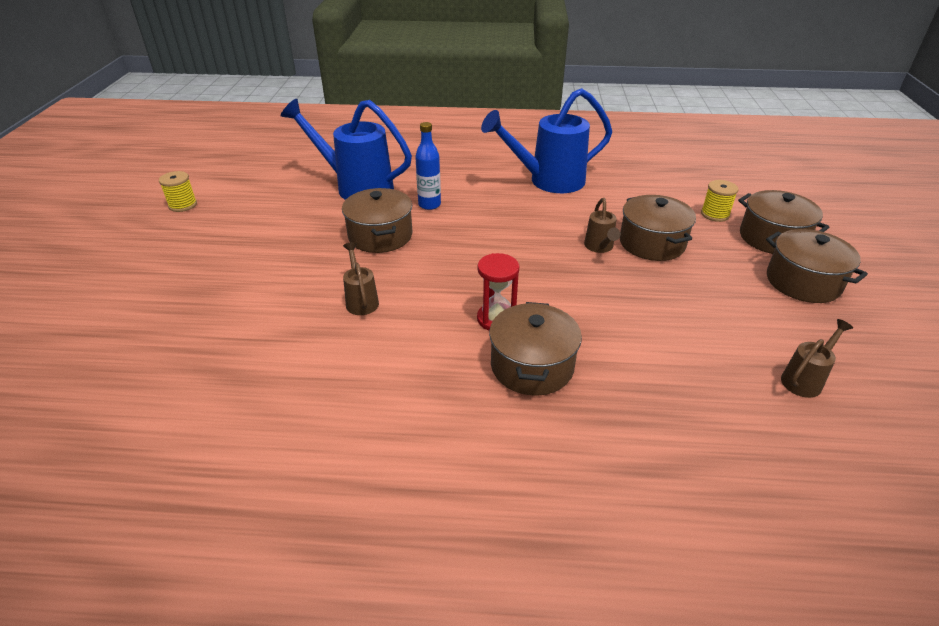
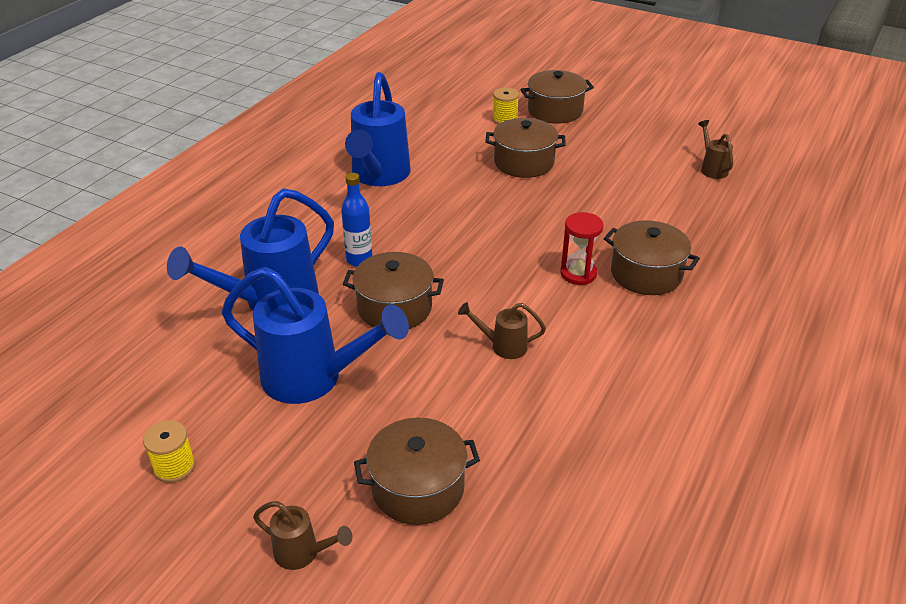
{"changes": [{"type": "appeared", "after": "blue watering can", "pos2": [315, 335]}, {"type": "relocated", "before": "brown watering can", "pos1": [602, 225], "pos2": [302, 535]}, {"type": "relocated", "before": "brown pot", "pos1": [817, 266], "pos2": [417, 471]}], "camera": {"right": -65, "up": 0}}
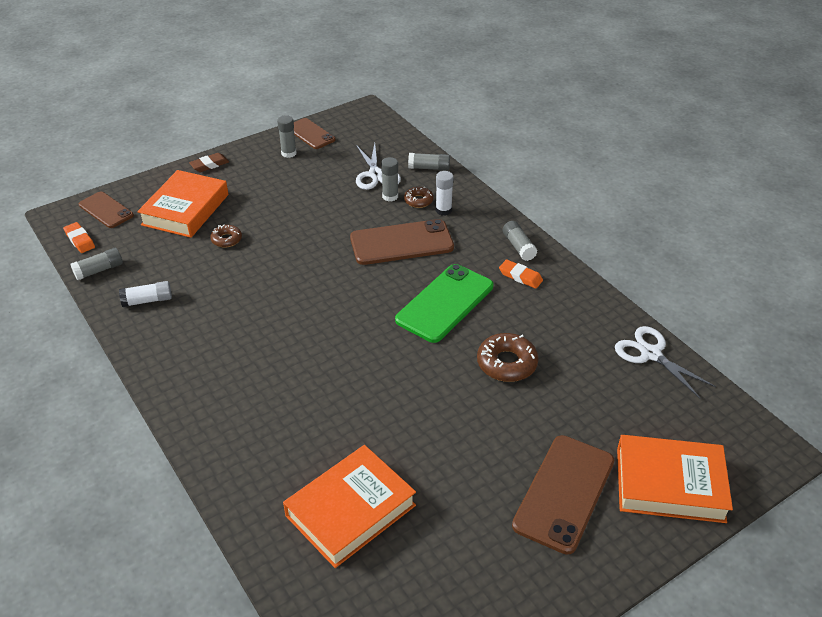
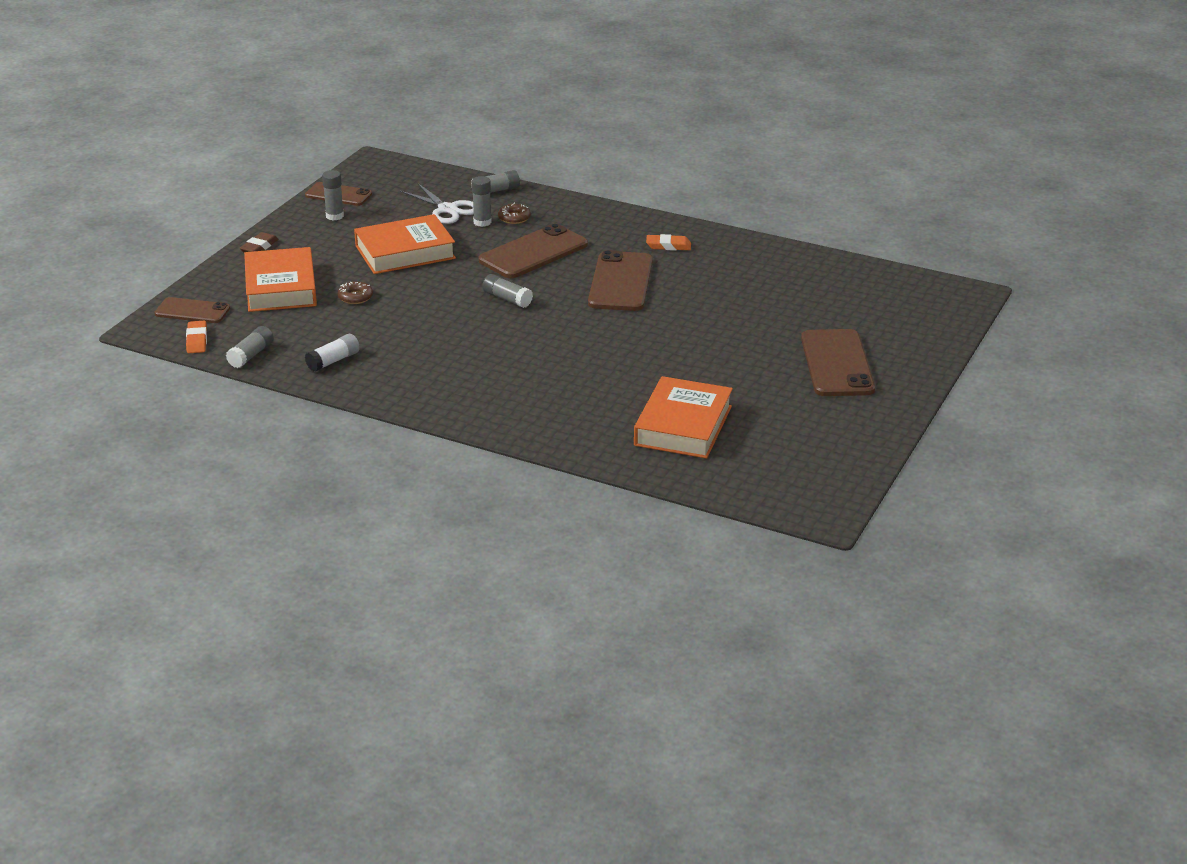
{"changes": [{"type": "spun", "before": "orange eraser", "pos1": [79, 237], "pos2": [196, 337], "turn": 60}, {"type": "relocated", "before": "orange book", "pos1": [675, 479], "pos2": [405, 244]}, {"type": "relocated", "before": "grey glue stick", "pos1": [520, 241], "pos2": [507, 291]}, {"type": "colour", "before": "green phone", "after": "brown phone", "pos1": [444, 303], "pos2": [620, 280]}, {"type": "missing", "before": "white glue stick", "pos1": [445, 193]}, {"type": "missing", "before": "brown donut", "pos1": [508, 357]}, {"type": "missing", "before": "white scissors", "pos1": [665, 362]}], "camera": {"right": -30, "up": -10}}
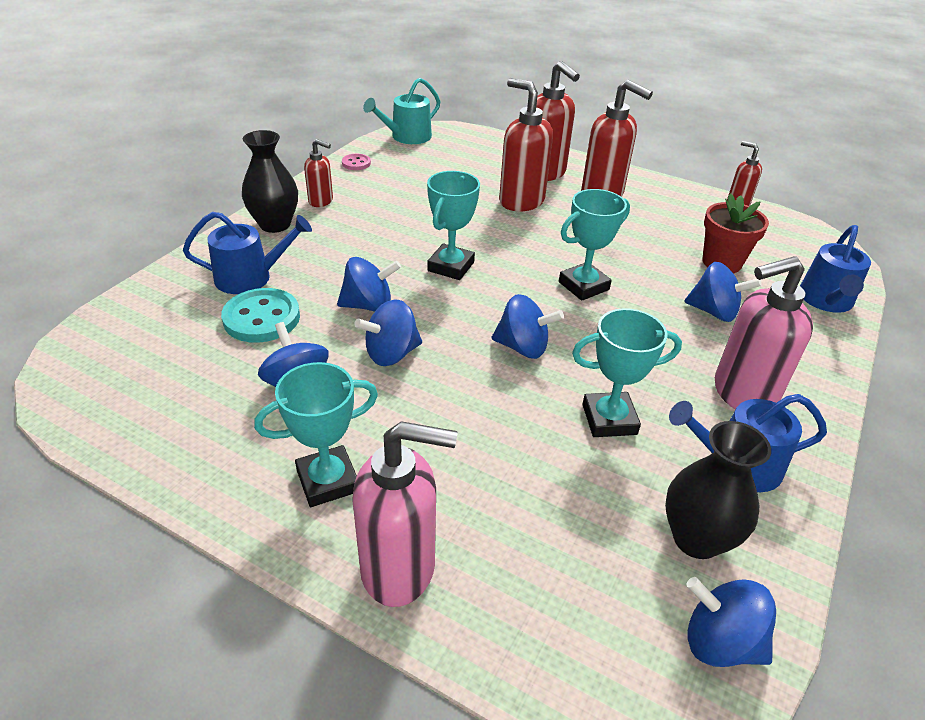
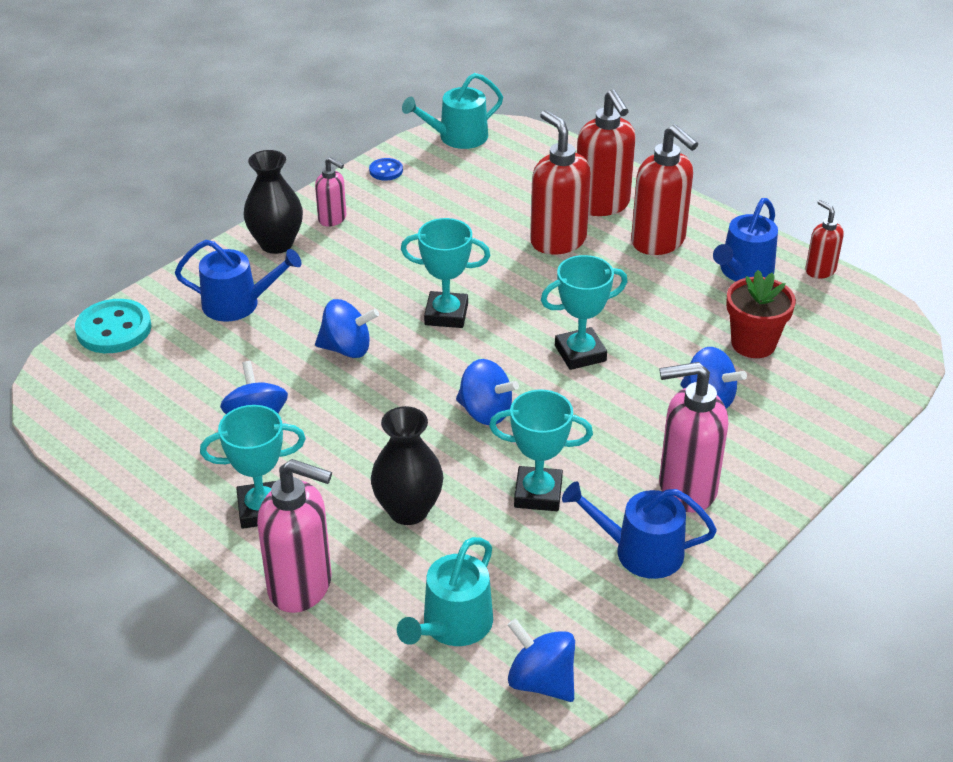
{"changes": [{"type": "relocated", "before": "turquoise button", "pos1": [260, 315], "pos2": [113, 326]}, {"type": "colour", "before": "red soap dispenser", "after": "pink soap dispenser", "pos1": [318, 173], "pos2": [330, 192]}, {"type": "colour", "before": "pink button", "after": "blue button", "pos1": [356, 162], "pos2": [386, 169]}, {"type": "relocated", "before": "black vase", "pos1": [718, 490], "pos2": [407, 465]}, {"type": "appeared", "after": "turquoise watering can", "pos2": [445, 591]}, {"type": "spun", "before": "turquoise trophy", "pos1": [453, 225], "pos2": [445, 273], "turn": 60}, {"type": "relocated", "before": "blue watering can", "pos1": [835, 269], "pos2": [745, 239]}, {"type": "missing", "before": "blue spinning top", "pos1": [388, 333]}], "camera": {"right": 15, "up": 0}}
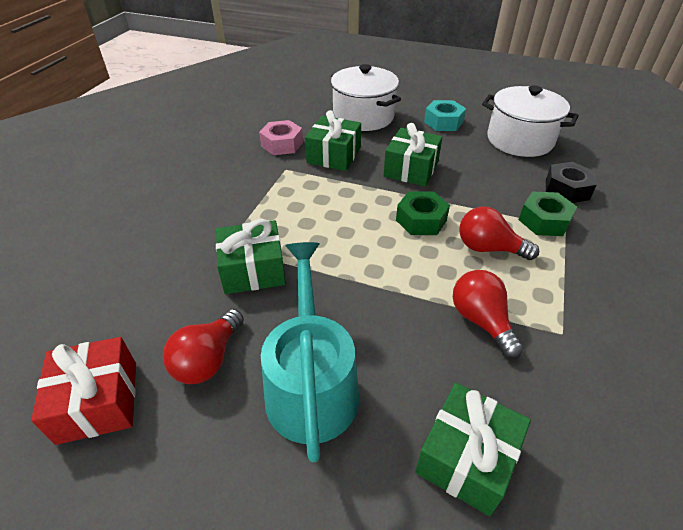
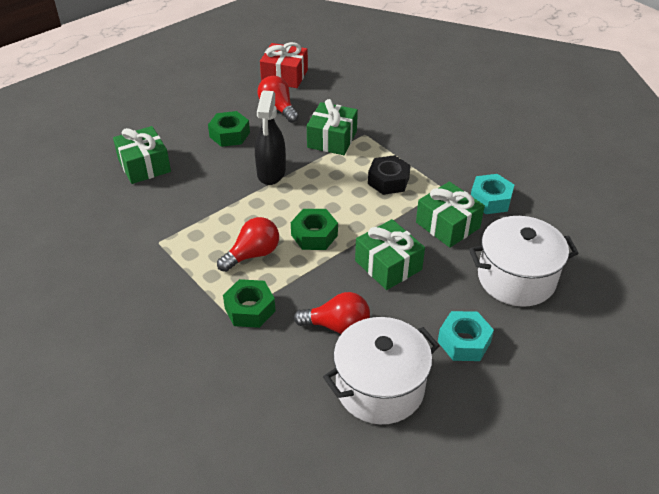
{"changes": [{"type": "exchanged", "before": "turquoise watering can", "after": "green nut", "pos1": [310, 352], "pos2": [229, 129]}, {"type": "appeared", "after": "black spray bottle", "pos2": [270, 137]}, {"type": "relocated", "before": "red light bulb", "pos1": [488, 314], "pos2": [332, 313]}, {"type": "relocated", "before": "black nut", "pos1": [571, 182], "pos2": [389, 175]}, {"type": "colour", "before": "pink nut", "after": "turquoise nut", "pos1": [281, 137], "pos2": [492, 194]}], "camera": {"right": 120, "up": 0}}
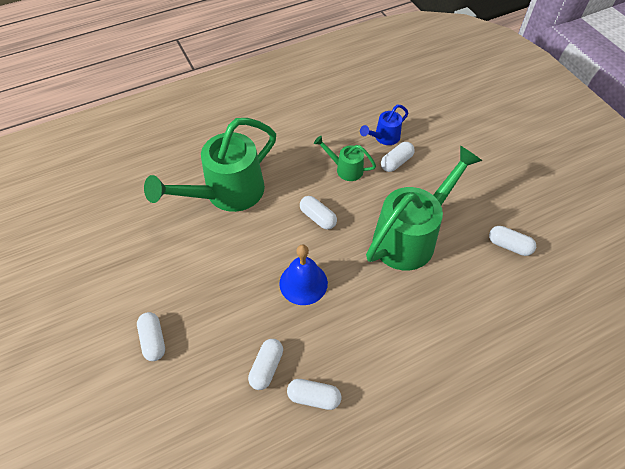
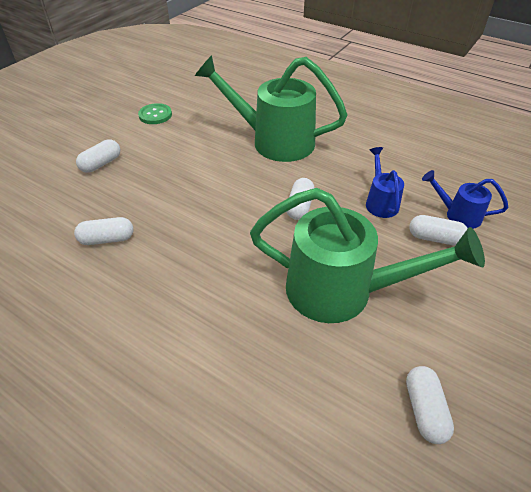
{"changes": [{"type": "appeared", "after": "green button", "pos2": [155, 113]}, {"type": "colour", "before": "green watering can", "after": "blue watering can", "pos1": [345, 158], "pos2": [385, 182]}, {"type": "missing", "before": "blue bell", "pos1": [303, 274]}, {"type": "missing", "before": "white capsule", "pos1": [314, 394]}], "camera": {"right": 60, "up": -10}}
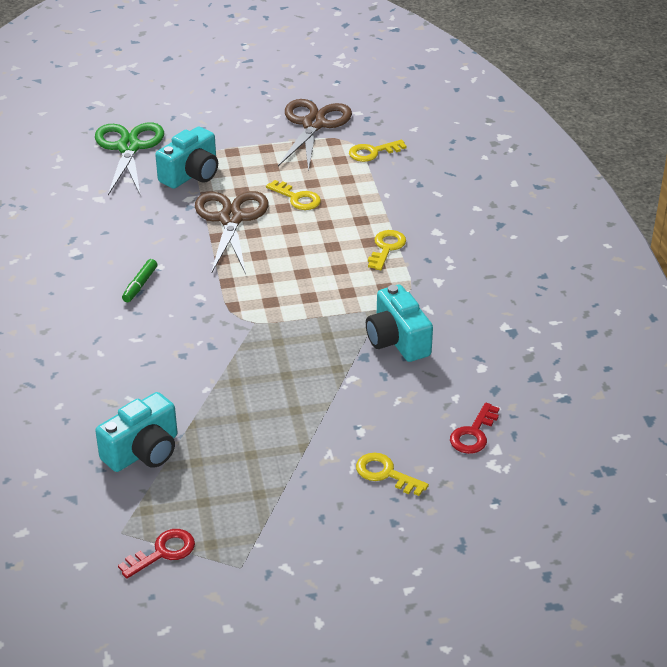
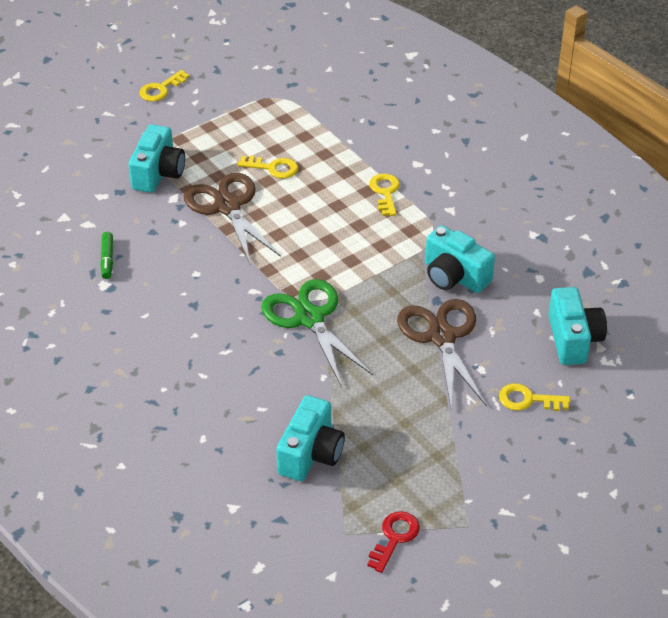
{"changes": [{"type": "relocated", "before": "green marker", "pos1": [139, 280], "pos2": [106, 255]}, {"type": "relocated", "before": "yellow key", "pos1": [378, 151], "pos2": [164, 86]}, {"type": "relocated", "before": "green scissors", "pos1": [129, 158], "pos2": [317, 332]}, {"type": "relocated", "before": "brown scissors", "pos1": [315, 135], "pos2": [442, 353]}, {"type": "exchanged", "before": "red key", "after": "turquoise camera", "pos1": [475, 428], "pos2": [577, 326]}], "camera": {"right": -25, "up": 5}}
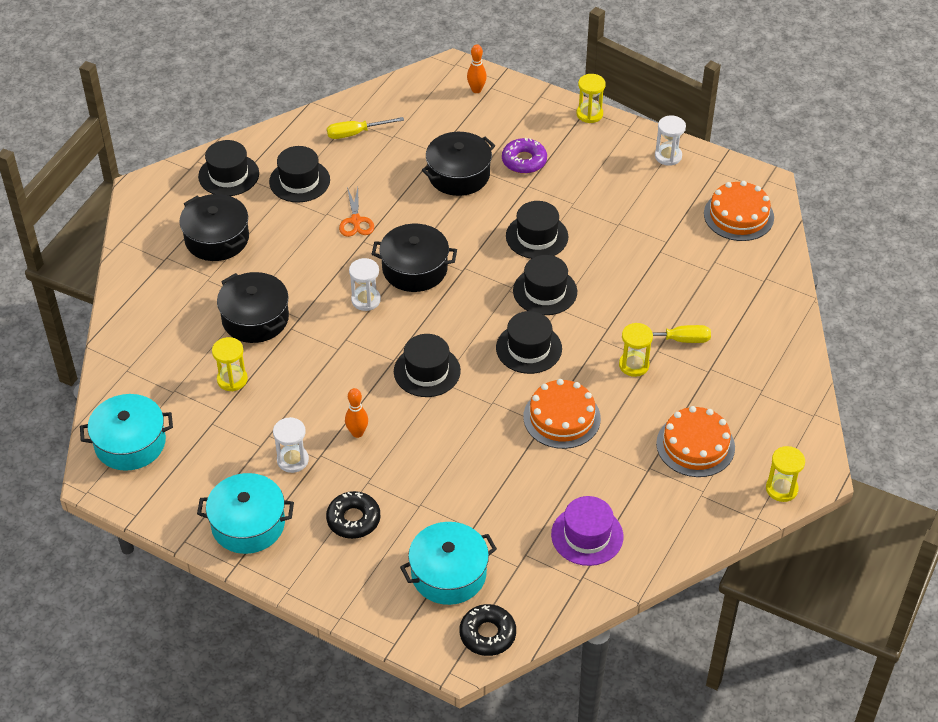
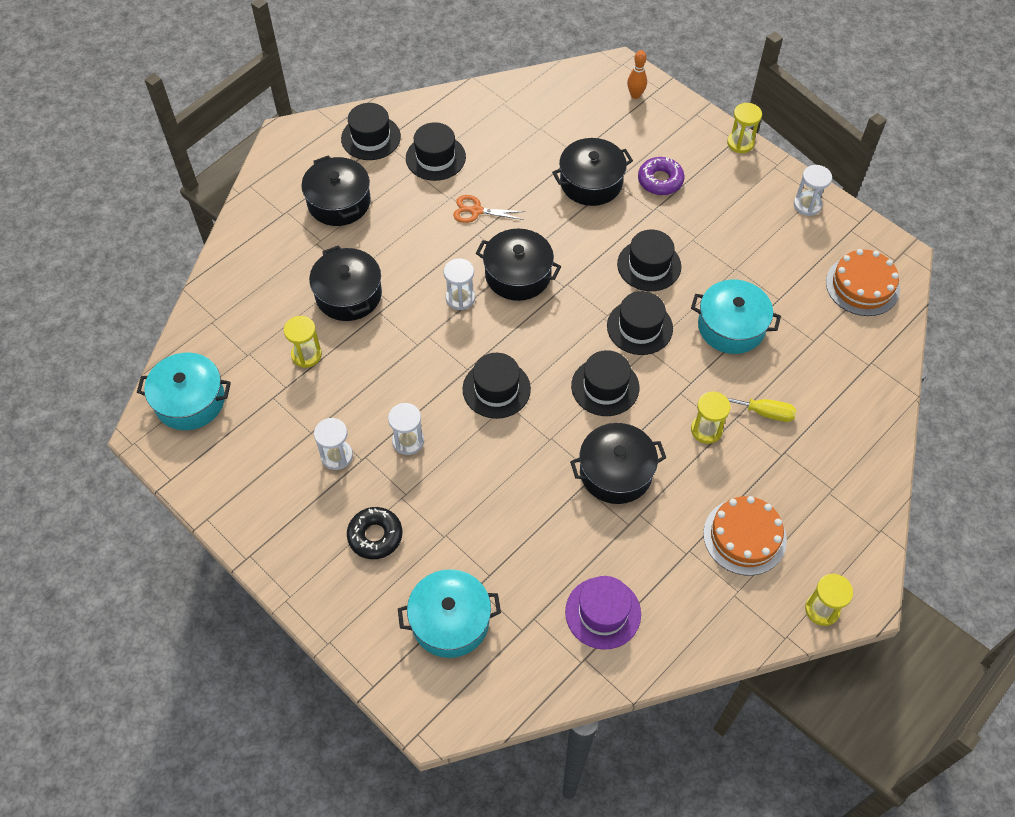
{"changes": [{"type": "exchanged", "before": "orange bowling pin", "after": "white hourglass", "pos1": [356, 413], "pos2": [406, 429]}, {"type": "spun", "before": "orange scissors", "pos1": [356, 212], "pos2": [489, 209], "turn": 90}, {"type": "exchanged", "before": "orange cake", "after": "black pot", "pos1": [562, 414], "pos2": [618, 463]}, {"type": "relocated", "before": "turquoise pot", "pos1": [245, 513], "pos2": [736, 317]}, {"type": "missing", "before": "yellow screwdriver", "pos1": [365, 128]}, {"type": "missing", "before": "black donut", "pos1": [488, 630]}], "camera": {"right": 15, "up": 10}}
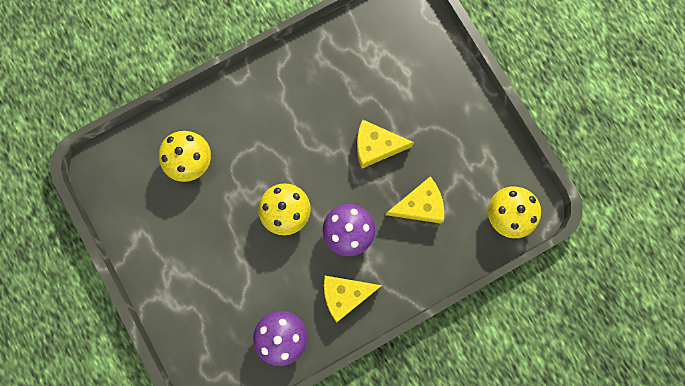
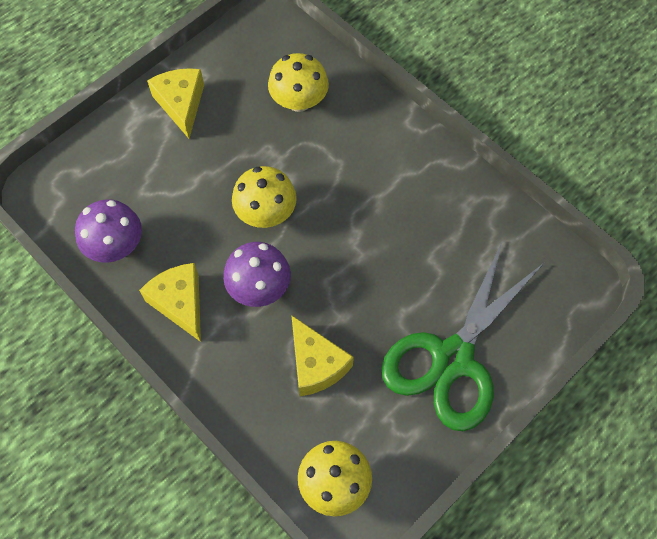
{"changes": [{"type": "relocated", "before": "yellow cheese", "pos1": [385, 144], "pos2": [175, 103]}, {"type": "appeared", "after": "green scissors", "pos2": [463, 335]}], "camera": {"right": 75, "up": -15}}
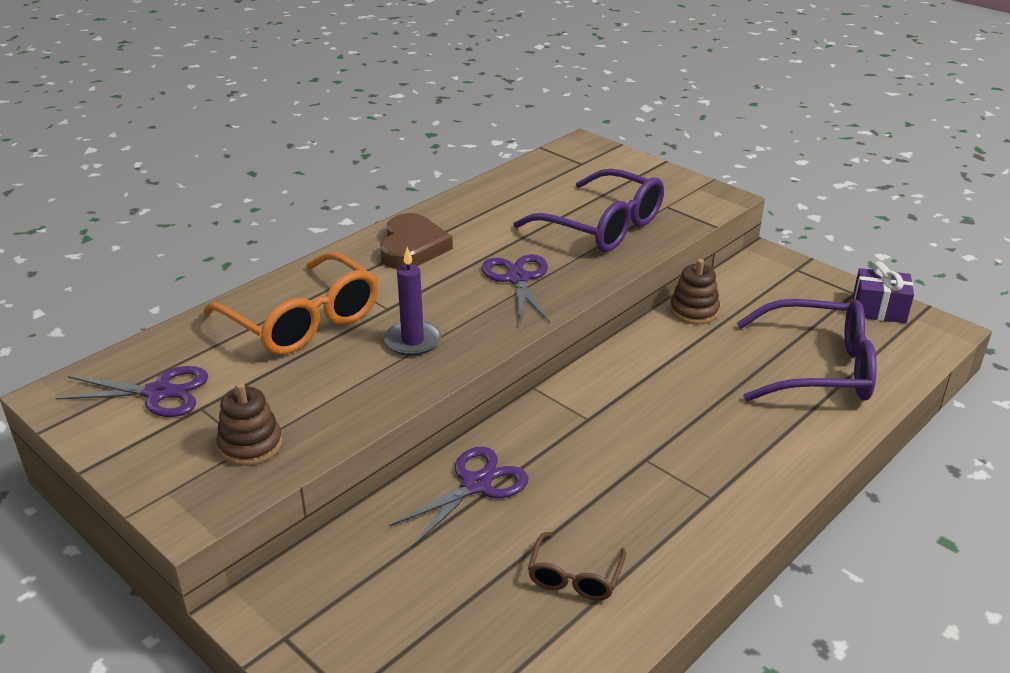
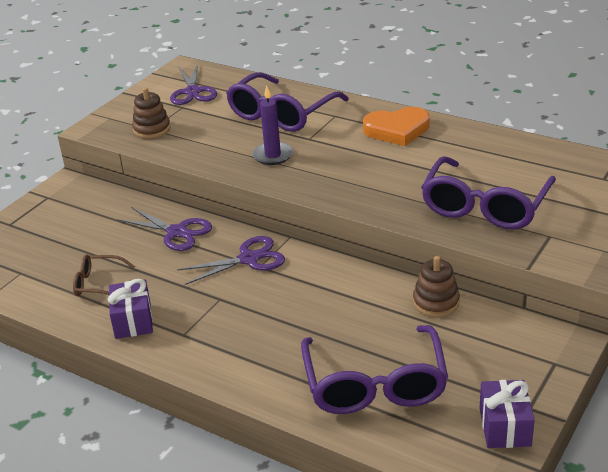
{"changes": [{"type": "appeared", "after": "purple gift", "pos2": [130, 309]}, {"type": "relocated", "before": "purple scissors", "pos1": [516, 289], "pos2": [231, 260]}, {"type": "colour", "before": "orange glasses", "after": "purple glasses", "pos1": [291, 303], "pos2": [287, 102]}, {"type": "colour", "before": "brown heart", "after": "orange heart", "pos1": [416, 241], "pos2": [396, 126]}], "camera": {"right": 80, "up": 0}}
